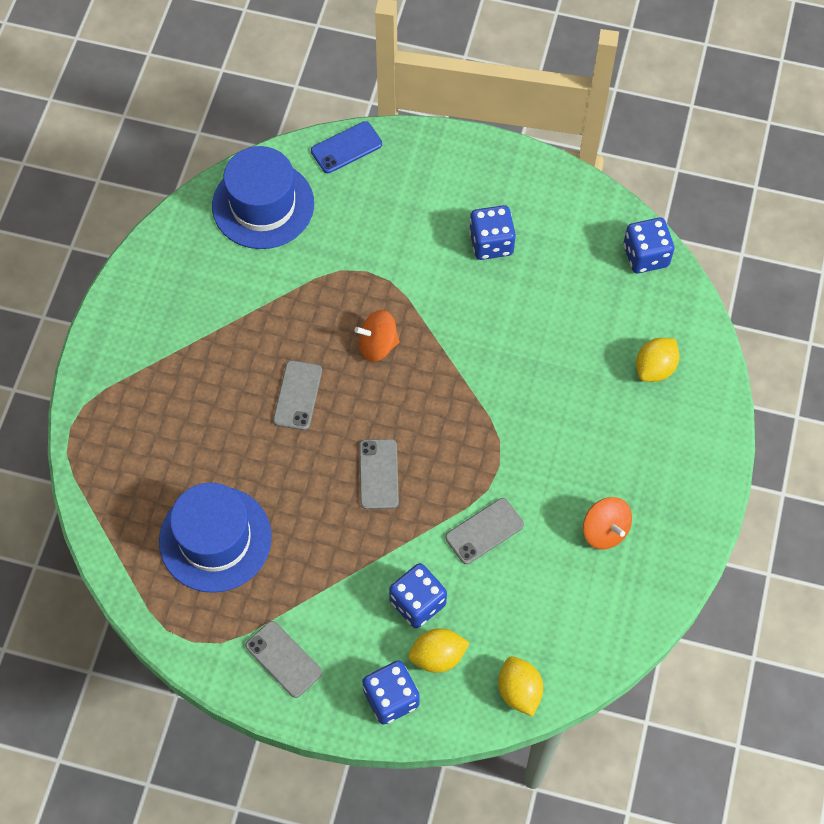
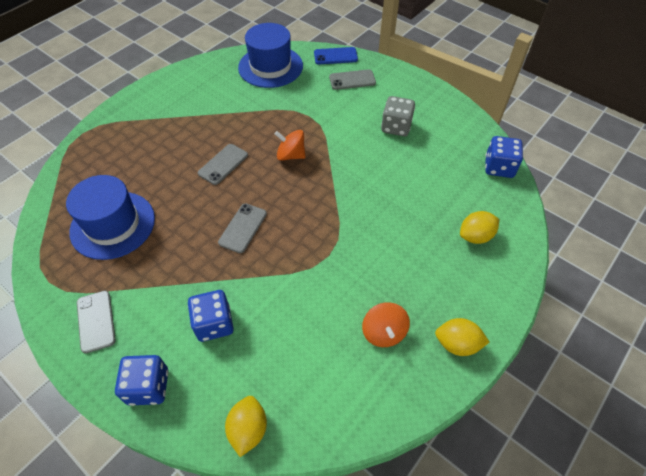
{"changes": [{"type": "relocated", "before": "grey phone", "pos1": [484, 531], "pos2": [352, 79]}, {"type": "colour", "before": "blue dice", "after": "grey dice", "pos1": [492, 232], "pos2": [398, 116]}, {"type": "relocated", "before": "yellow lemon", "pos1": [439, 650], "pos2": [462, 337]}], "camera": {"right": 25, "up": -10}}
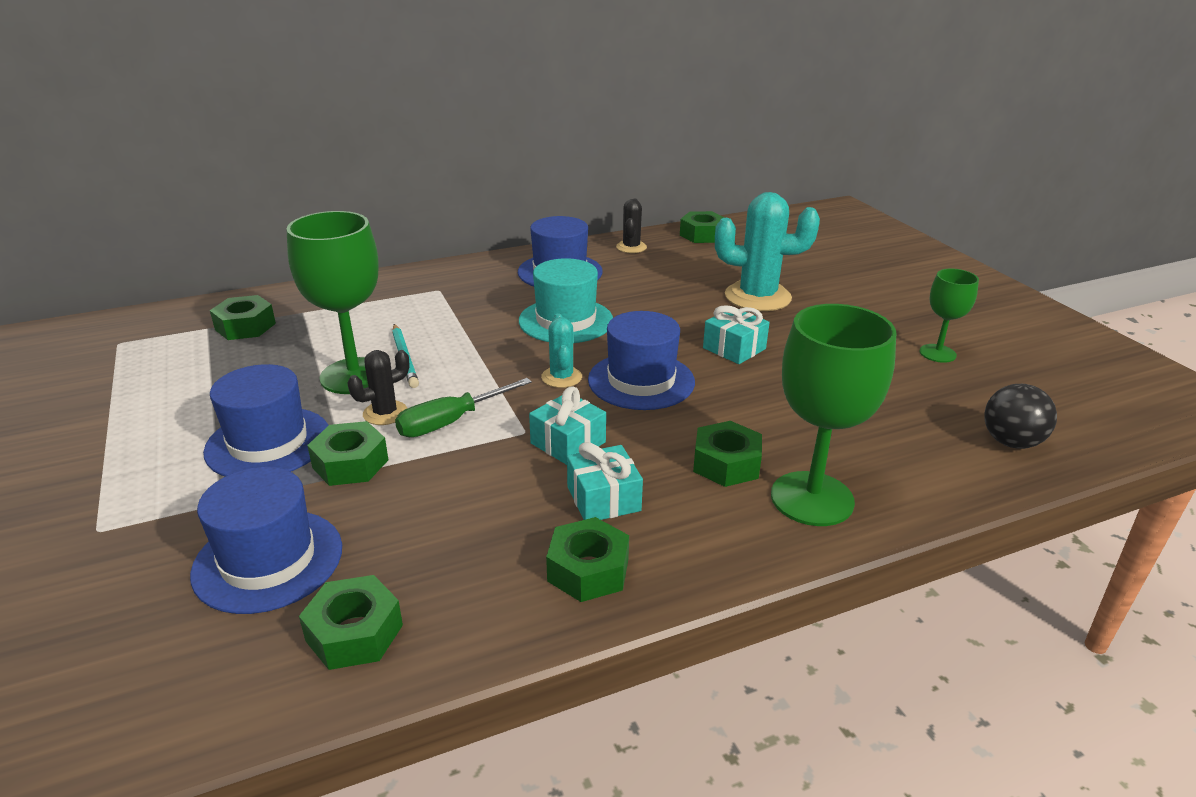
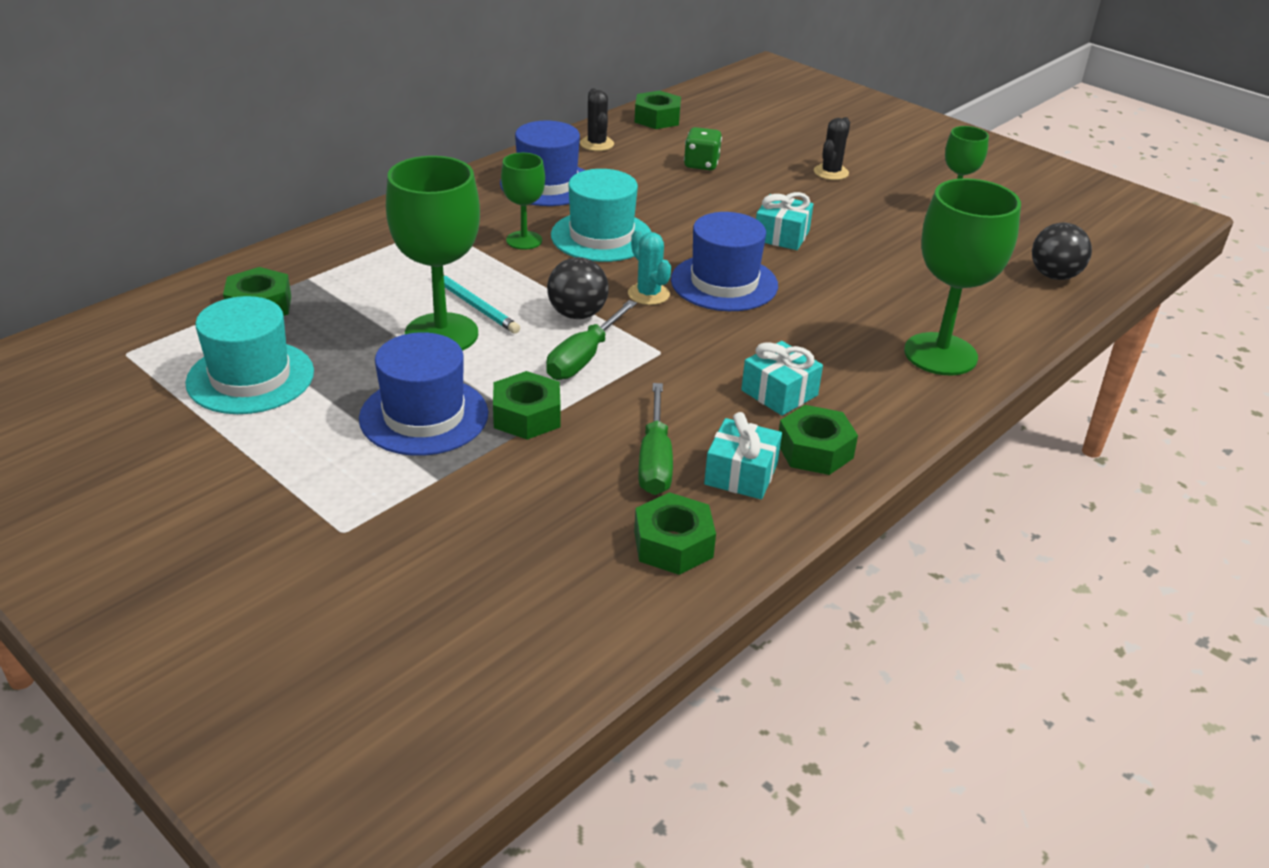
{"changes": [{"type": "appeared", "after": "turquoise hat", "pos2": [249, 355]}, {"type": "appeared", "after": "green goblet", "pos2": [523, 201]}, {"type": "appeared", "after": "black ball", "pos2": [578, 288]}, {"type": "appeared", "after": "green screwdriver", "pos2": [655, 439]}, {"type": "appeared", "after": "green dice", "pos2": [703, 148]}, {"type": "relocated", "before": "turquoise gift", "pos1": [567, 425], "pos2": [743, 455]}, {"type": "relocated", "before": "black cactus", "pos1": [379, 387], "pos2": [832, 148]}, {"type": "missing", "before": "blue hat", "pos1": [266, 540]}, {"type": "missing", "before": "green nut", "pos1": [727, 454]}, {"type": "missing", "before": "turquoise cactus", "pos1": [767, 251]}], "camera": {"right": -25, "up": 5}}
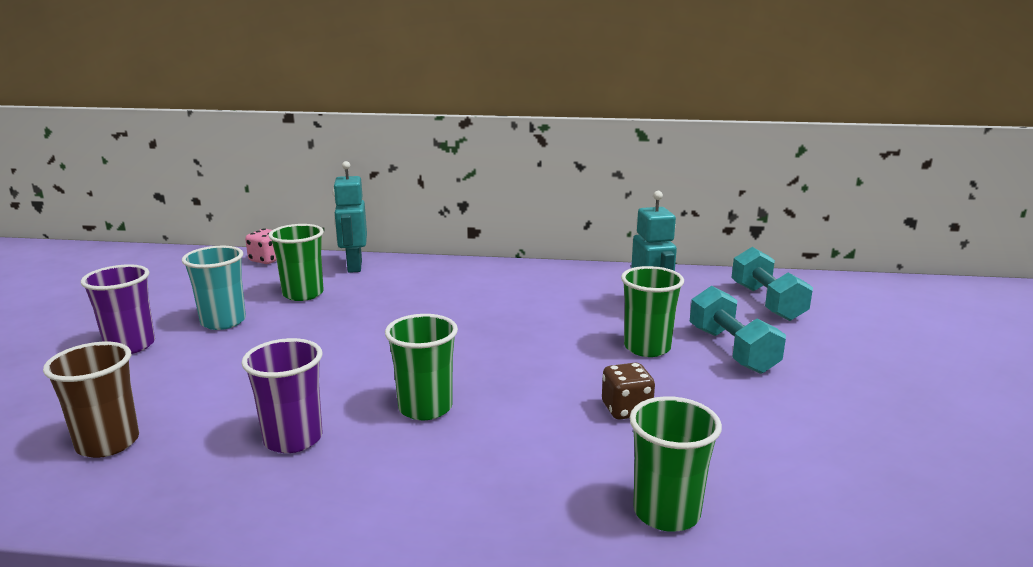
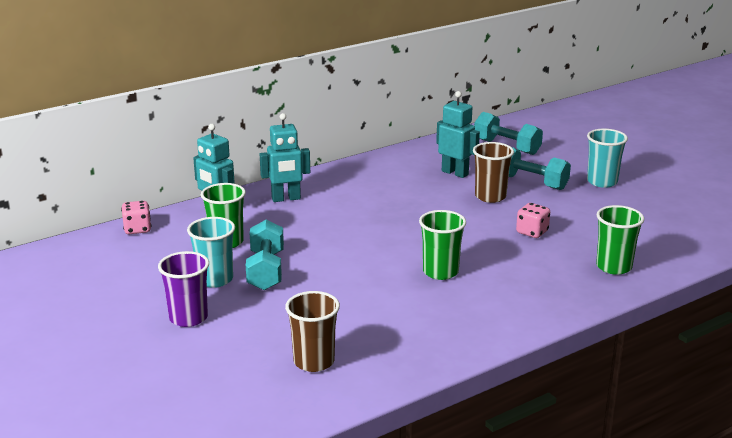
{"changes": [{"type": "appeared", "after": "turquoise dumbbell", "pos2": [265, 255]}, {"type": "appeared", "after": "turquoise robot", "pos2": [285, 157]}, {"type": "colour", "before": "green cup", "after": "brown cup", "pos1": [652, 311], "pos2": [493, 172]}, {"type": "colour", "before": "brown dice", "after": "pink dice", "pos1": [628, 391], "pos2": [533, 220]}, {"type": "appeared", "after": "turquoise cup", "pos2": [607, 158]}, {"type": "missing", "before": "purple cup", "pos1": [281, 395]}], "camera": {"right": -40, "up": 5}}
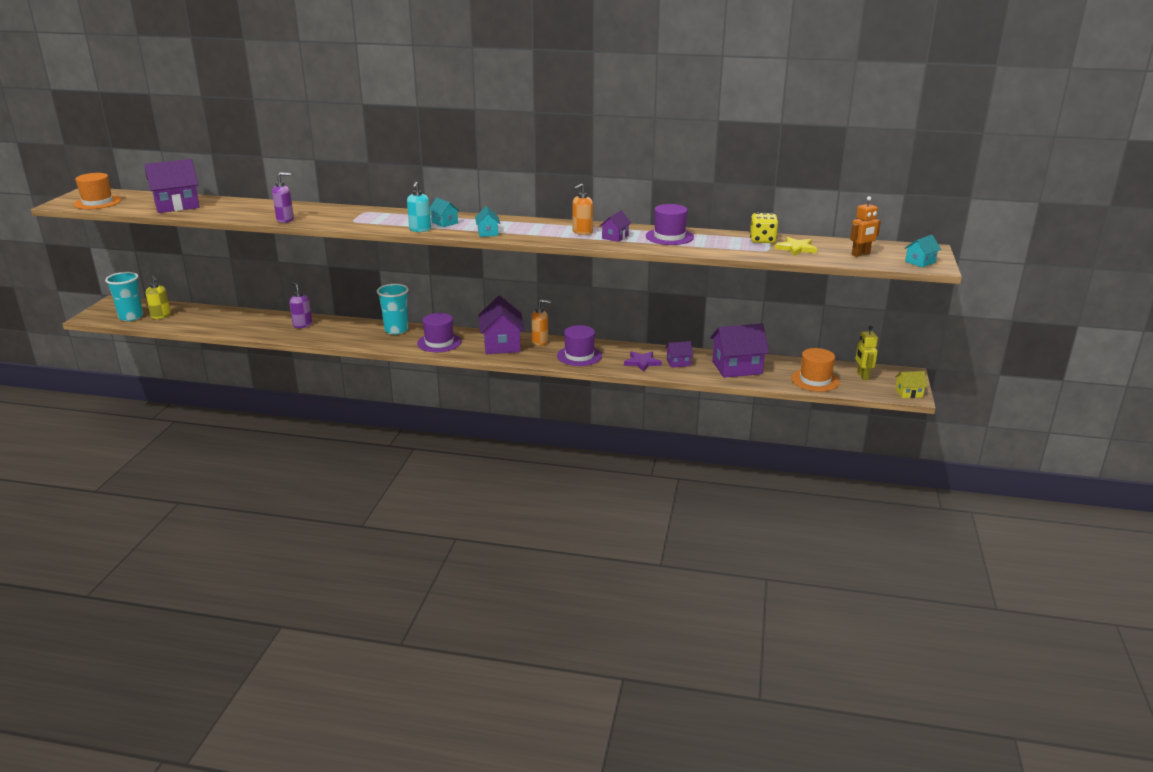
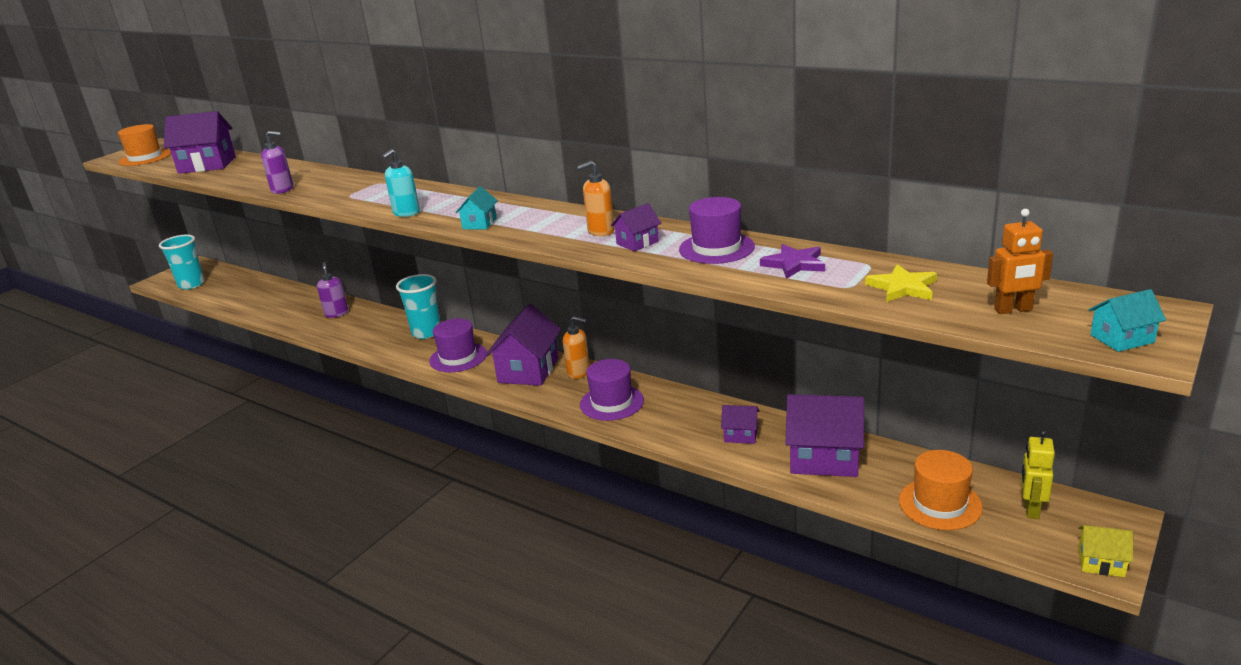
{"changes": [{"type": "relocated", "before": "purple star", "pos1": [643, 361], "pos2": [792, 261]}, {"type": "missing", "before": "yellow soap dispenser", "pos1": [158, 297]}, {"type": "missing", "before": "turquoise house", "pos1": [445, 212]}, {"type": "missing", "before": "yellow dice", "pos1": [764, 228]}], "camera": {"right": 25, "up": 0}}
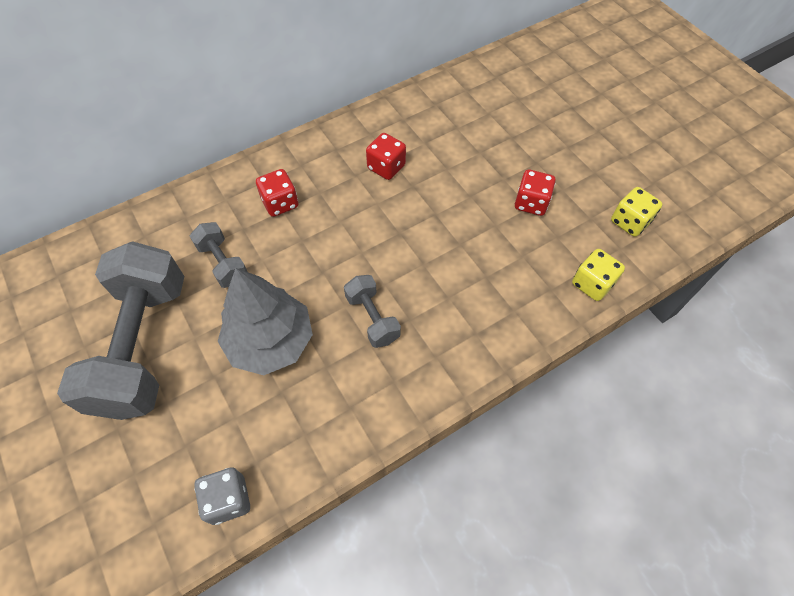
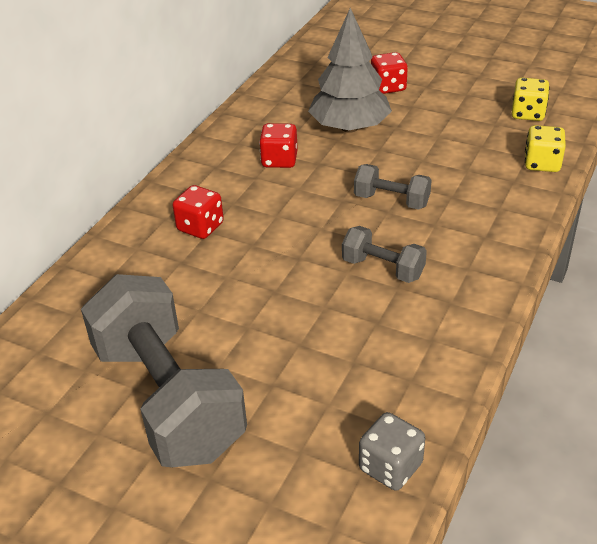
{"changes": [{"type": "relocated", "before": "grey tree", "pos1": [265, 321], "pos2": [350, 70]}, {"type": "relocated", "before": "grey dumbbell", "pos1": [219, 255], "pos2": [393, 187]}, {"type": "relocated", "before": "red dice", "pos1": [535, 193], "pos2": [389, 73]}], "camera": {"right": -30, "up": -20}}
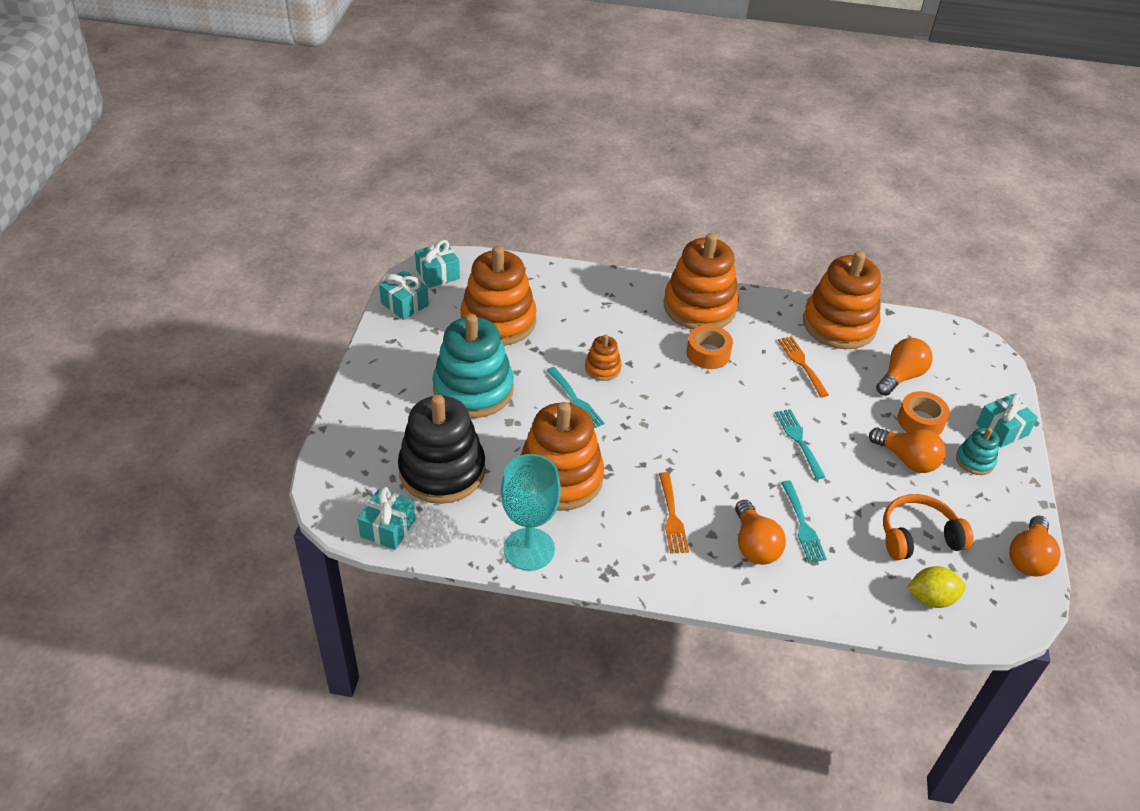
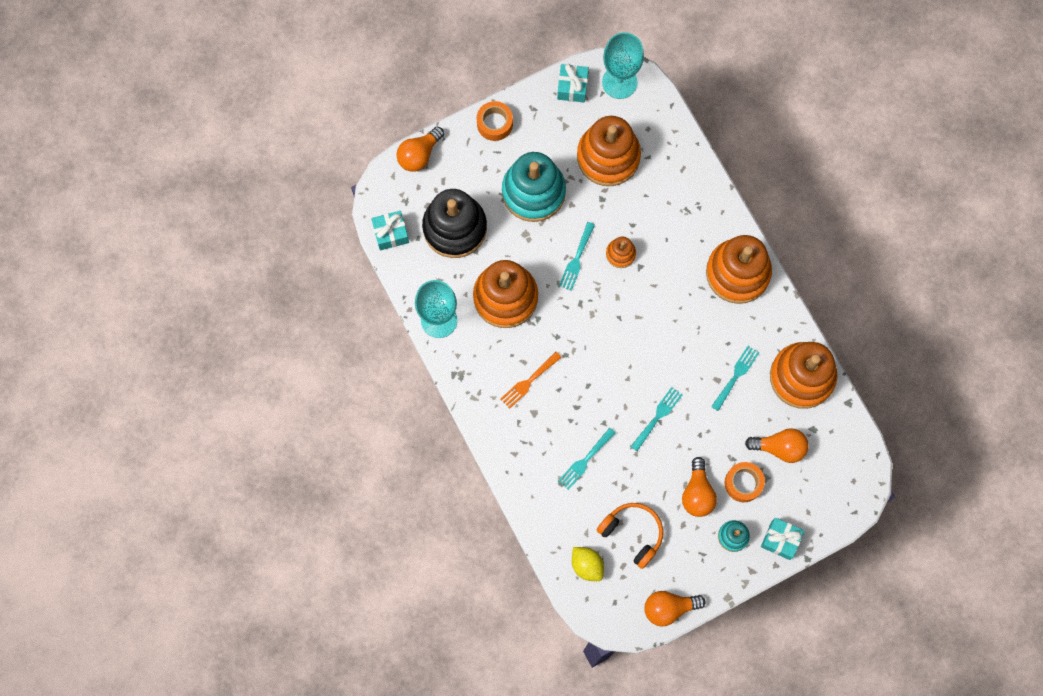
{"changes": [{"type": "relocated", "before": "orange light bulb", "pos1": [760, 532], "pos2": [420, 149]}, {"type": "relocated", "before": "orange tape", "pos1": [709, 347], "pos2": [495, 121]}, {"type": "exchanged", "before": "turquoise gift", "after": "turquoise goblet", "pos1": [437, 264], "pos2": [623, 65]}, {"type": "colour", "before": "orange fork", "after": "turquoise fork", "pos1": [803, 366], "pos2": [735, 378]}], "camera": {"right": 55, "up": 30}}
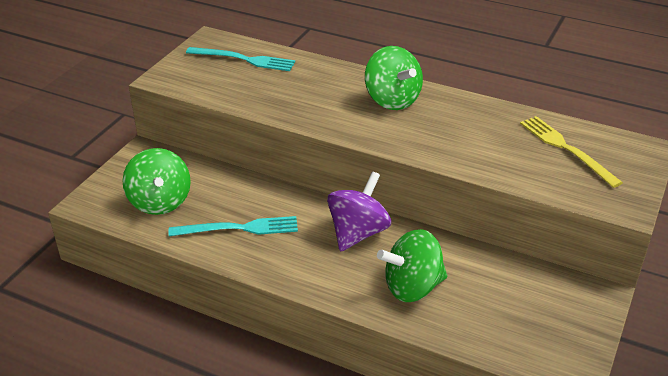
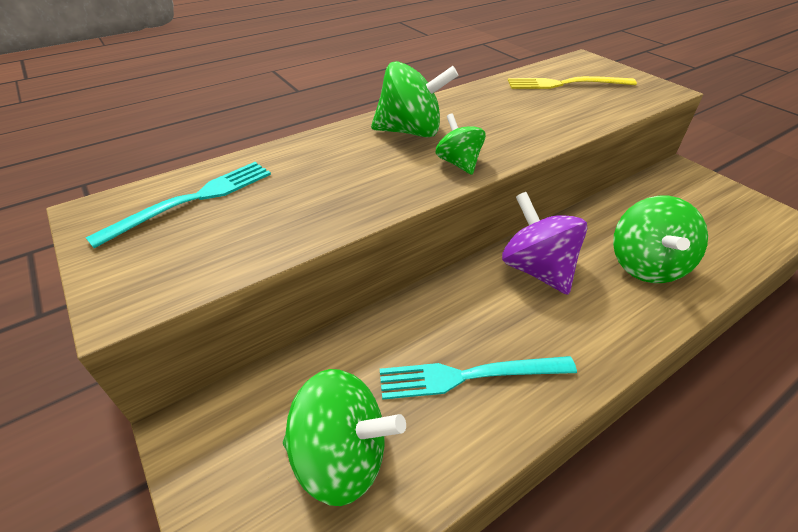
{"changes": [{"type": "spun", "before": "turquoise fork", "pos1": [233, 226], "pos2": [478, 378], "turn": -120}, {"type": "appeared", "after": "green spinning top", "pos2": [461, 144]}], "camera": {"right": -60, "up": 5}}
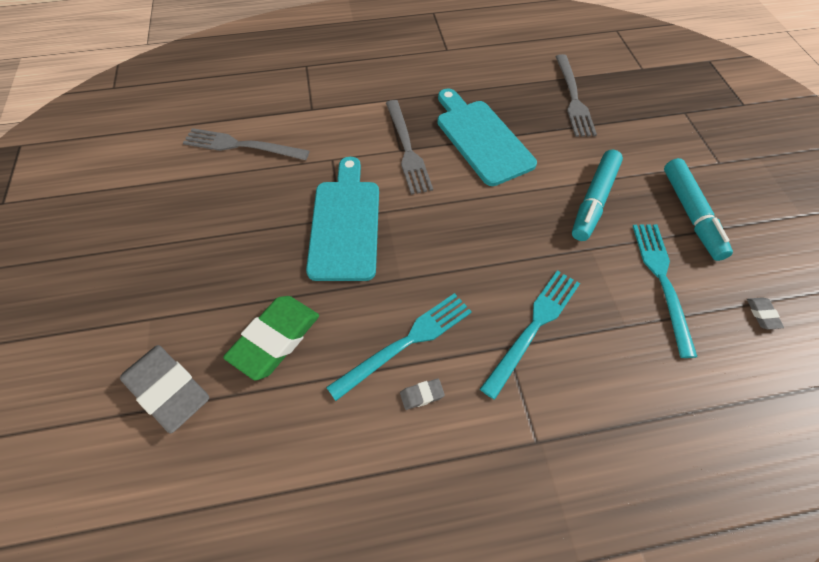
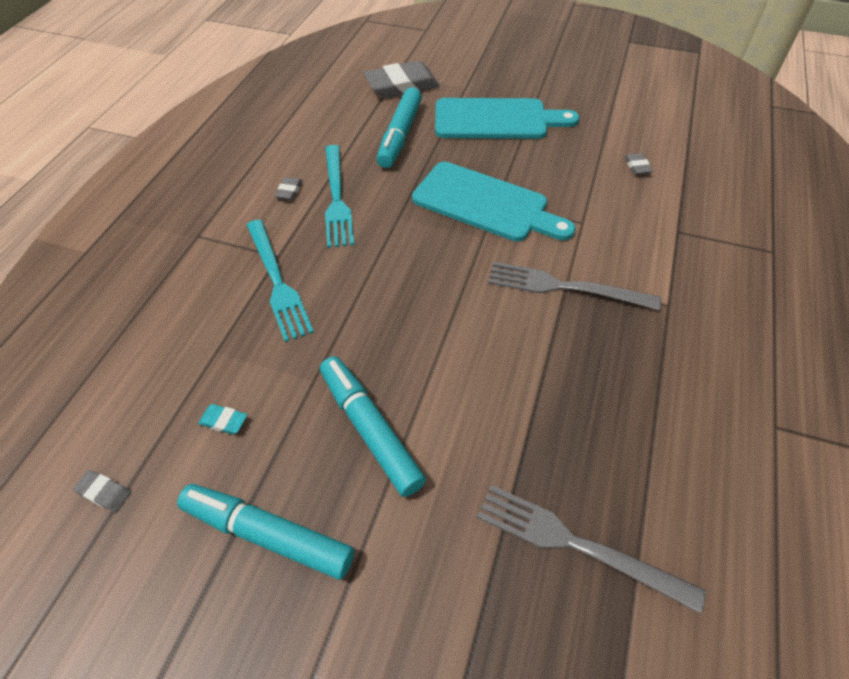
{"changes": [{"type": "exchanged", "before": "turquoise fork", "after": "turquoise eraser", "pos1": [665, 291], "pos2": [222, 419]}, {"type": "exchanged", "before": "green eraser", "after": "turquoise marker", "pos1": [271, 338], "pos2": [399, 127]}, {"type": "relocated", "before": "turquoise cutting board", "pos1": [487, 137], "pos2": [507, 118]}, {"type": "exchanged", "before": "grey fork", "after": "grey eraser", "pos1": [246, 144], "pos2": [639, 164]}], "camera": {"right": 120, "up": -5}}
